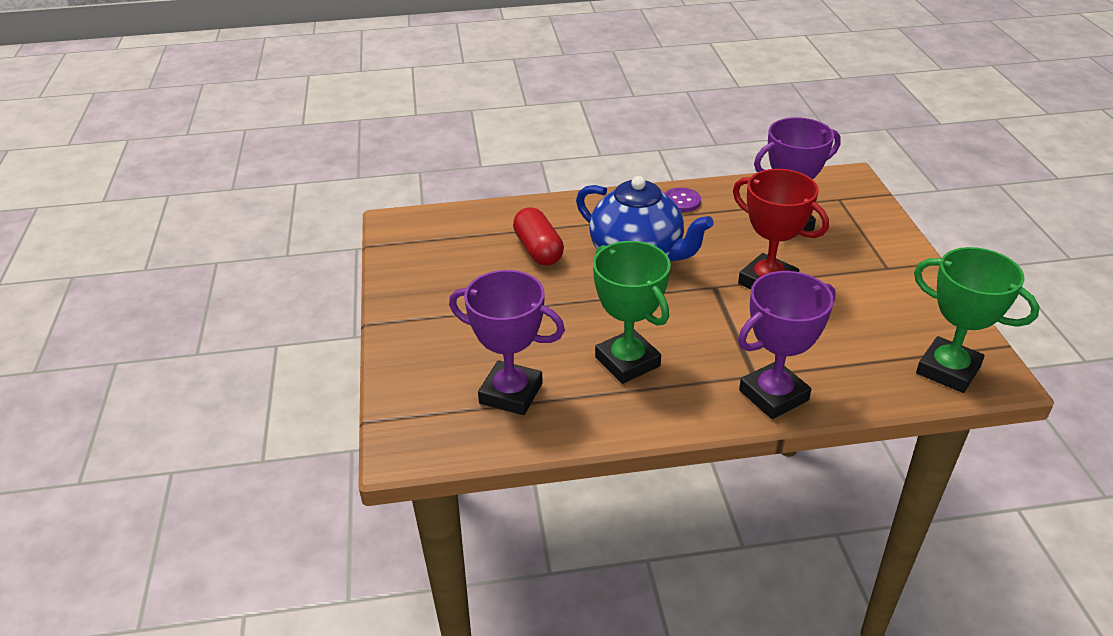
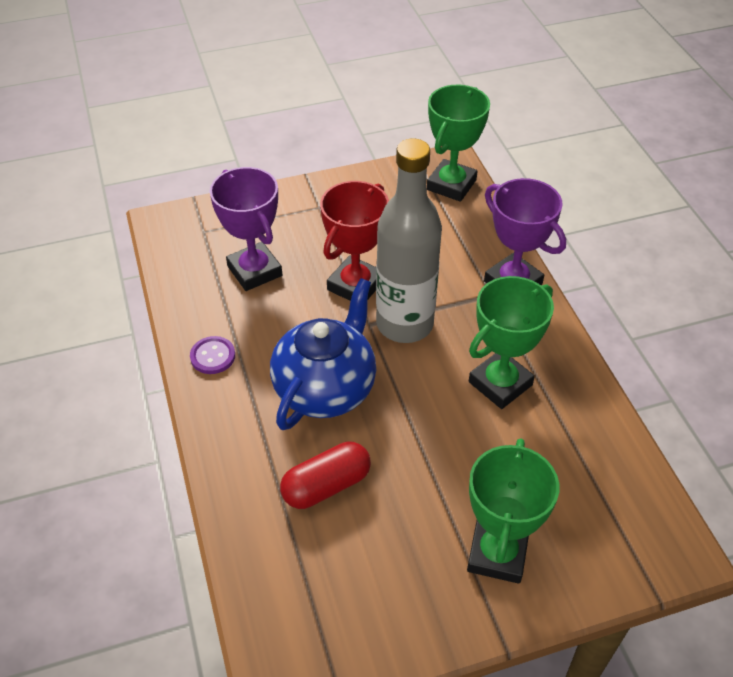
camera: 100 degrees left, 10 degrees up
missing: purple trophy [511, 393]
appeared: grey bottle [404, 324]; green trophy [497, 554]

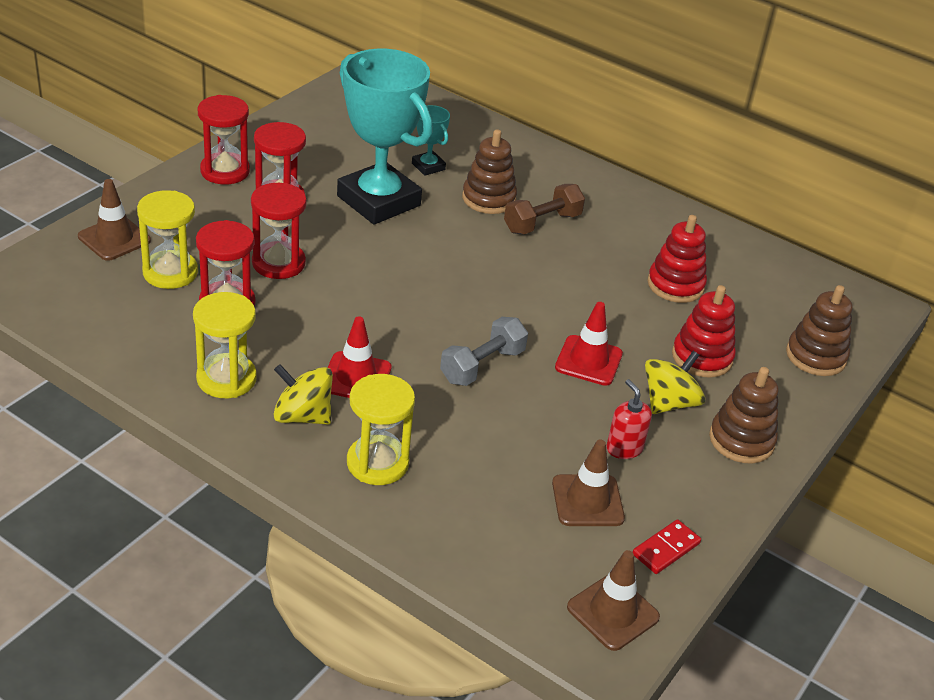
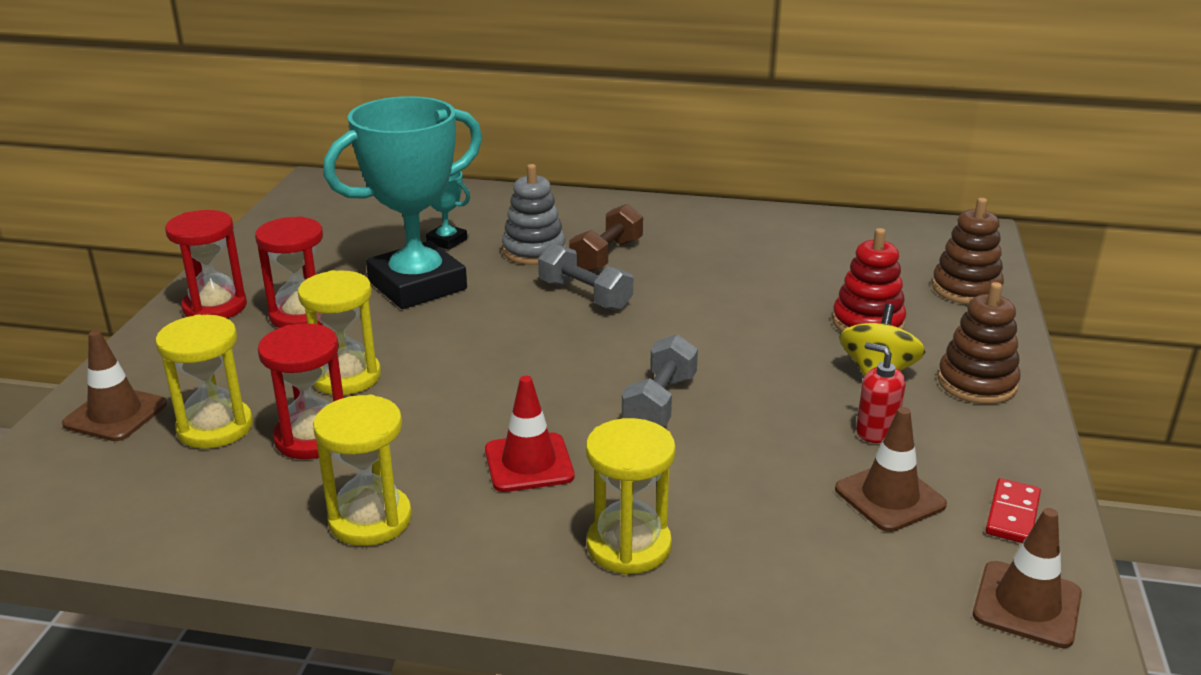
camera: 20 degrees left, 10 degrees down
missing: yellow spinning top [302, 416]; red traffic cone [588, 361]; red stacking toy [675, 285]
appeared: grey dumbbell [585, 296]
colour: red hourglass [278, 263] to yellow hourglass [346, 377]; brown stacking toy [489, 199] to grey stacking toy [534, 251]
spun: turquoise trophy [378, 201] = [417, 285] 60 degrees counterclockwise

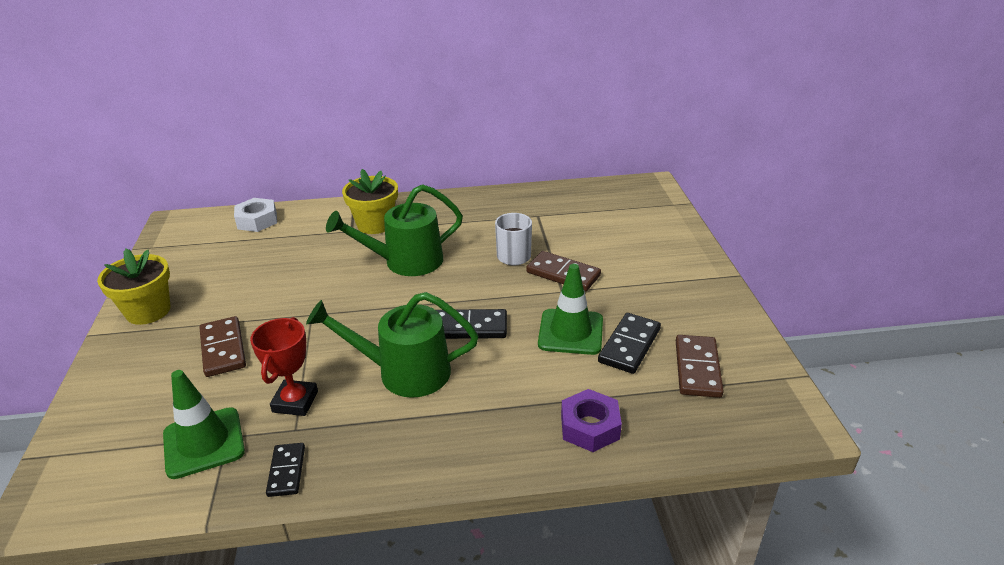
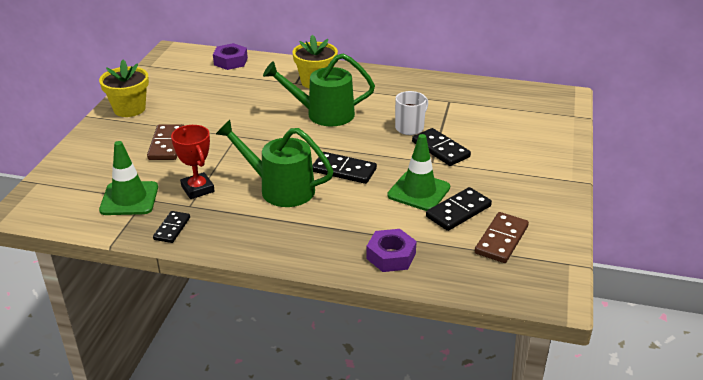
camera: 20 degrees right, 0 degrees up
colour: white nut [257, 220] to purple nut [230, 61]; brown domino [563, 274] to black domino [440, 149]
spun: red trophy [295, 401] = [197, 189] 60 degrees counterclockwise

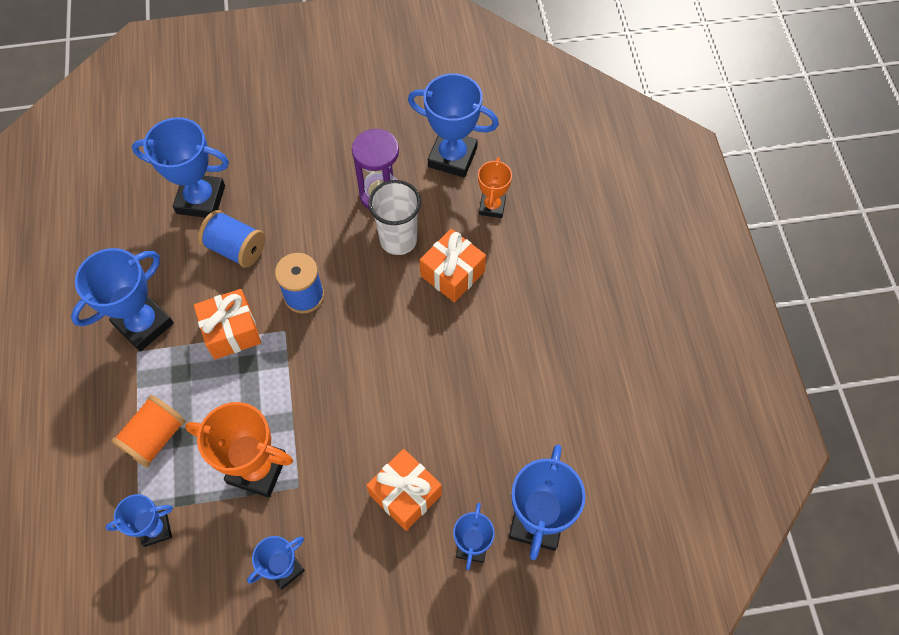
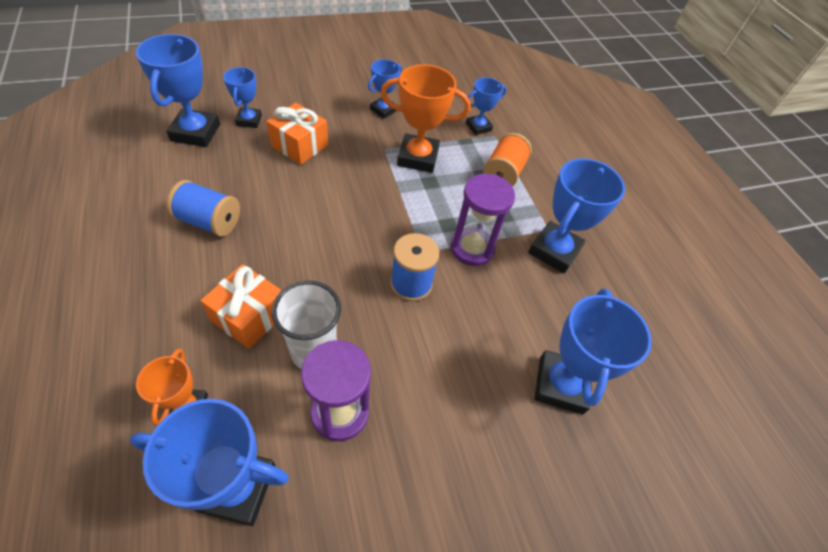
camera: 165 degrees right, 10 degrees down
relocated: blue spool [236, 248] to [209, 221]
exchanged: orange gift [231, 331] to purple hourglass [472, 248]
spun: blue trophy [201, 199] = [560, 385] 75 degrees counterclockwise

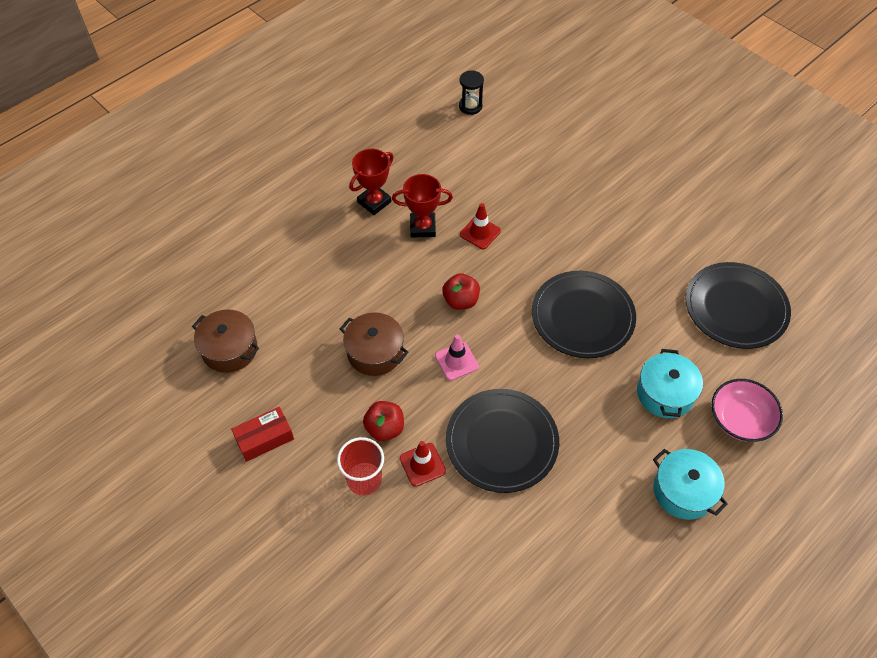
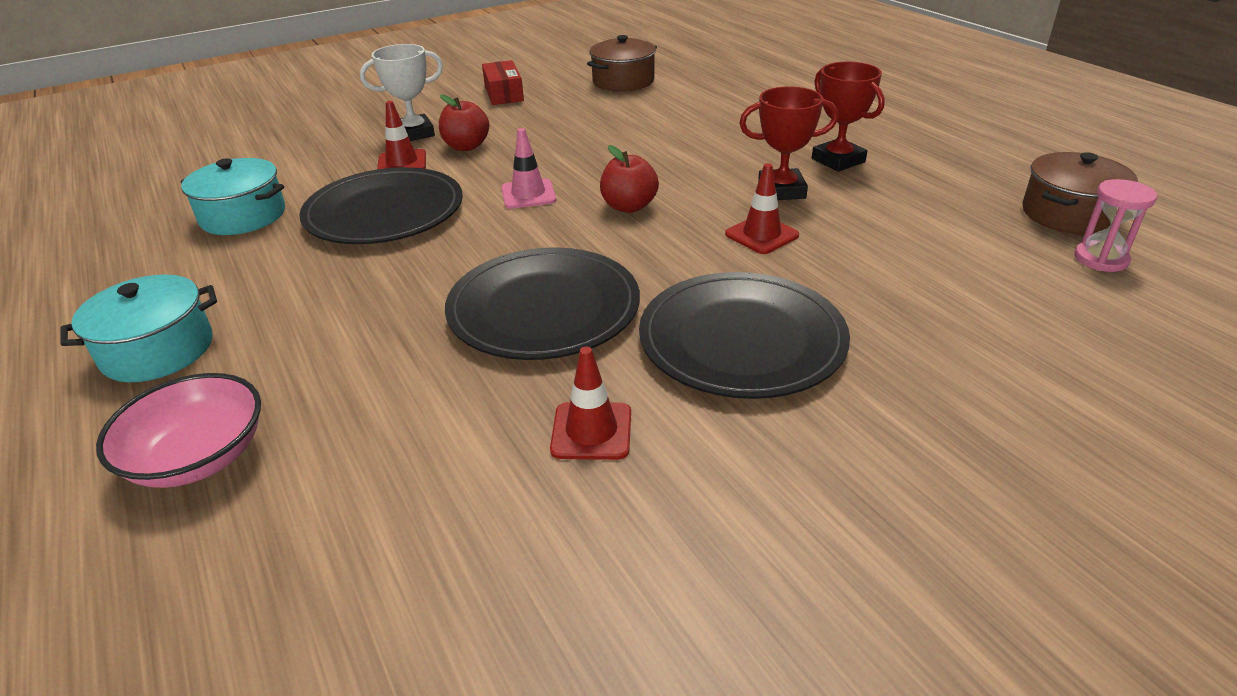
camera: 105 degrees right, 20 degrees down
appeared: red traffic cone [591, 431]
relocated: brown pot [375, 352] to [1068, 214]; turquoise pot [665, 393] to [243, 216]; black plate [736, 308] to [742, 340]
exchanged: red cup [364, 480] to white trophy [414, 133]
colour: black hourglass [470, 106] to pink hourglass [1100, 259]
spun: red trophy [422, 227] = [781, 190] 75 degrees clockwise

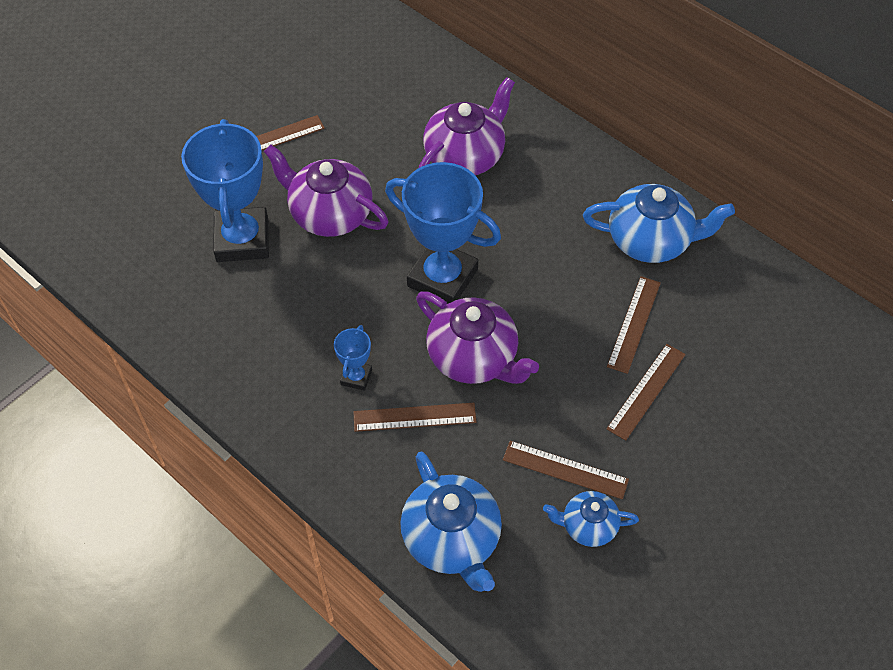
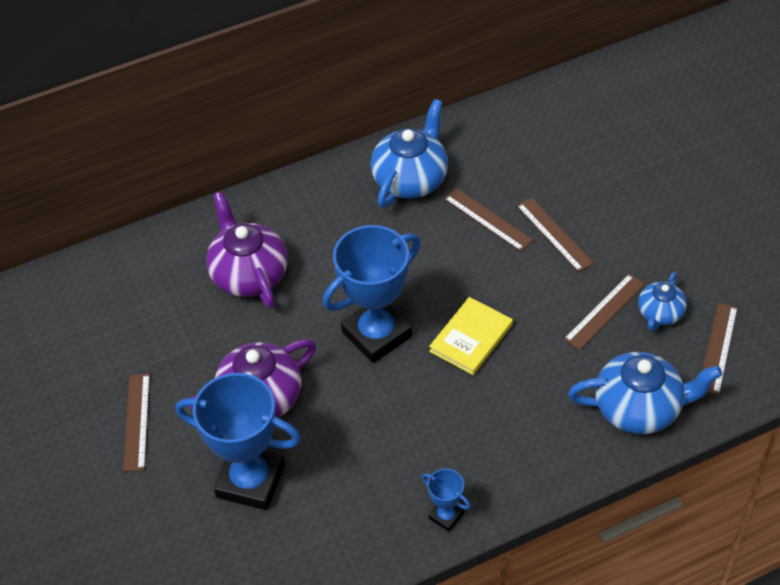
camera: 65 degrees left, 5 degrees down
relocated: blue trophy [356, 377] to [446, 516]; brown ruler [414, 417] to [718, 348]
exchanged: purple teapot [473, 357] to yellow book [471, 338]

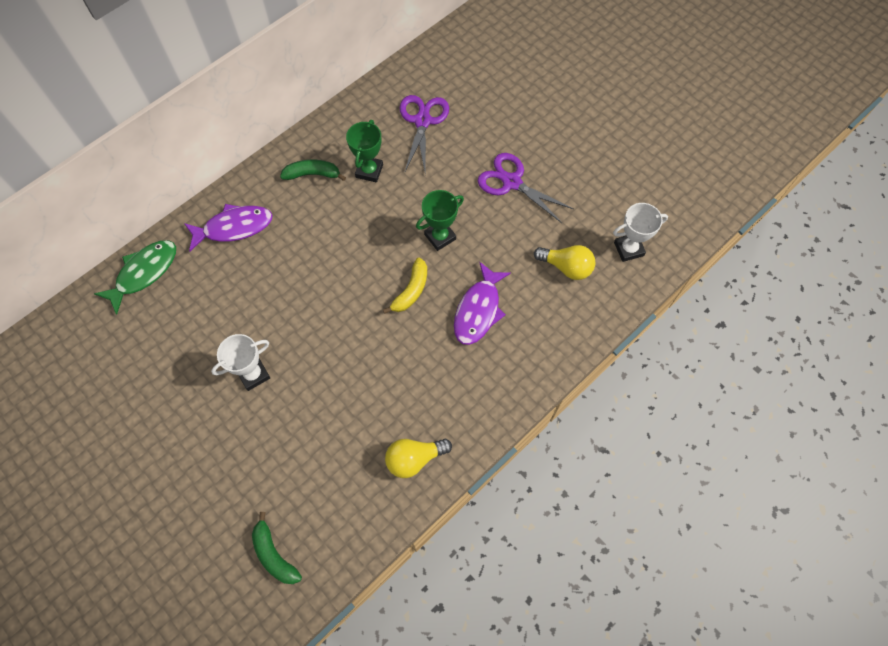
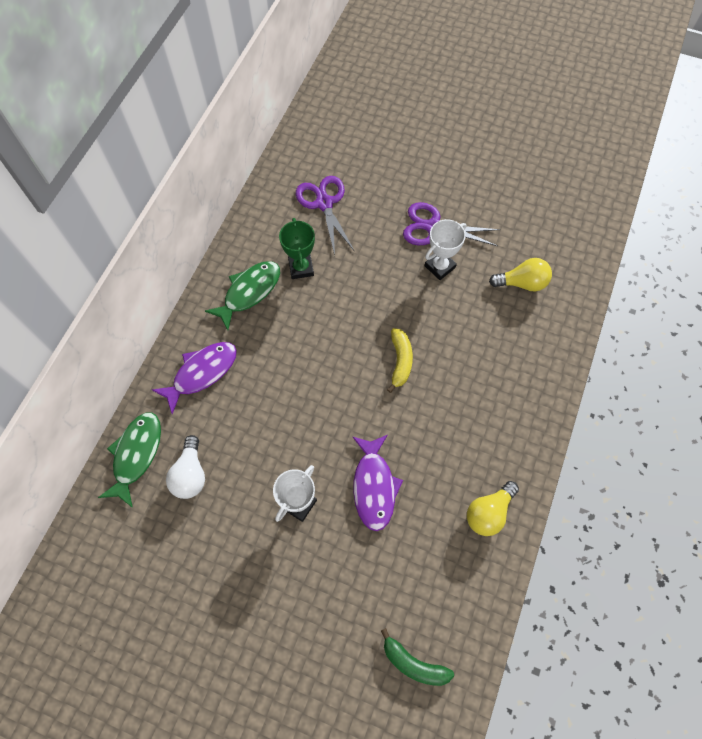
camera: 25 degrees left, 0 degrees up
missing: green trophy [440, 237]
appeared: white light bulb [190, 474]
relocated: purple fish [478, 310] to [374, 486]; white trophy [628, 249] to [440, 267]
exchanged: green banana [312, 174] to green fish [249, 292]

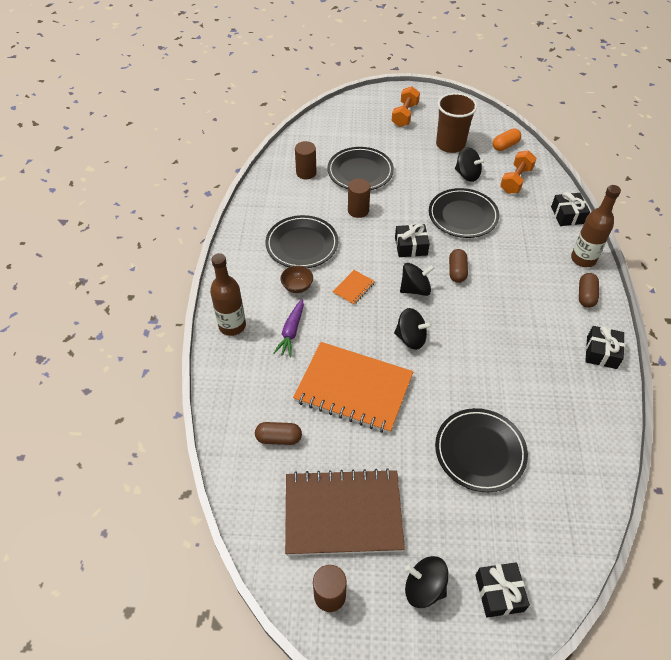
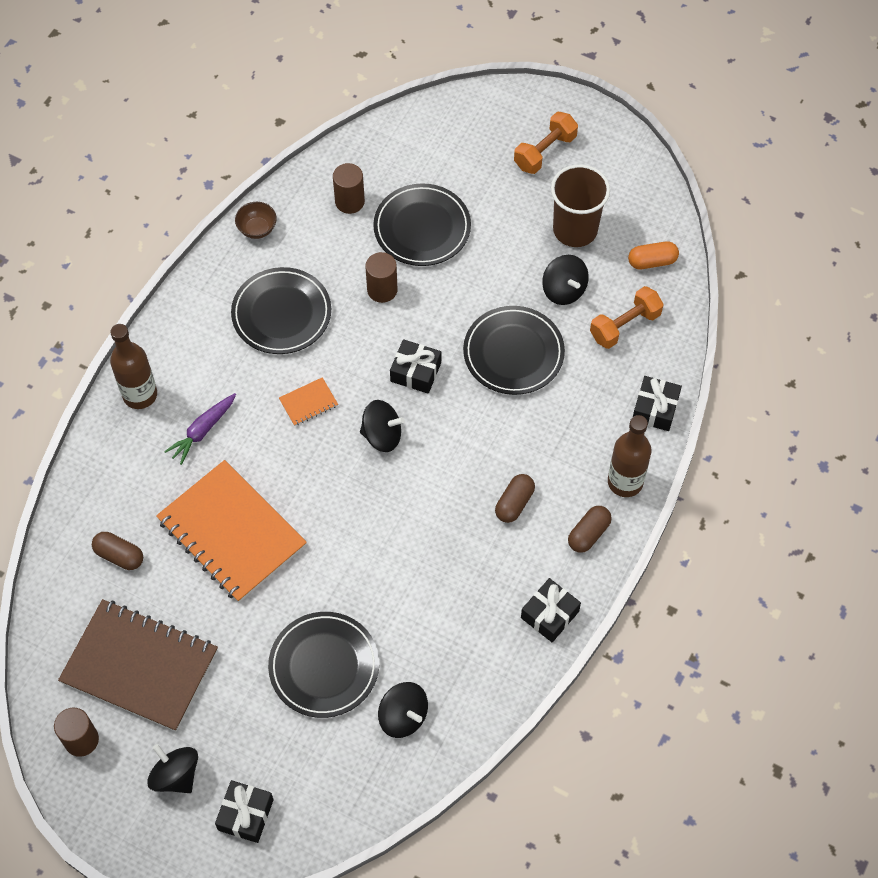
camera: 25 degrees right, 10 degrees up
relocated: brown bowl [297, 287] to [257, 229]; black spinning top [411, 338] to [403, 716]; brown capsule [457, 271] to [514, 503]

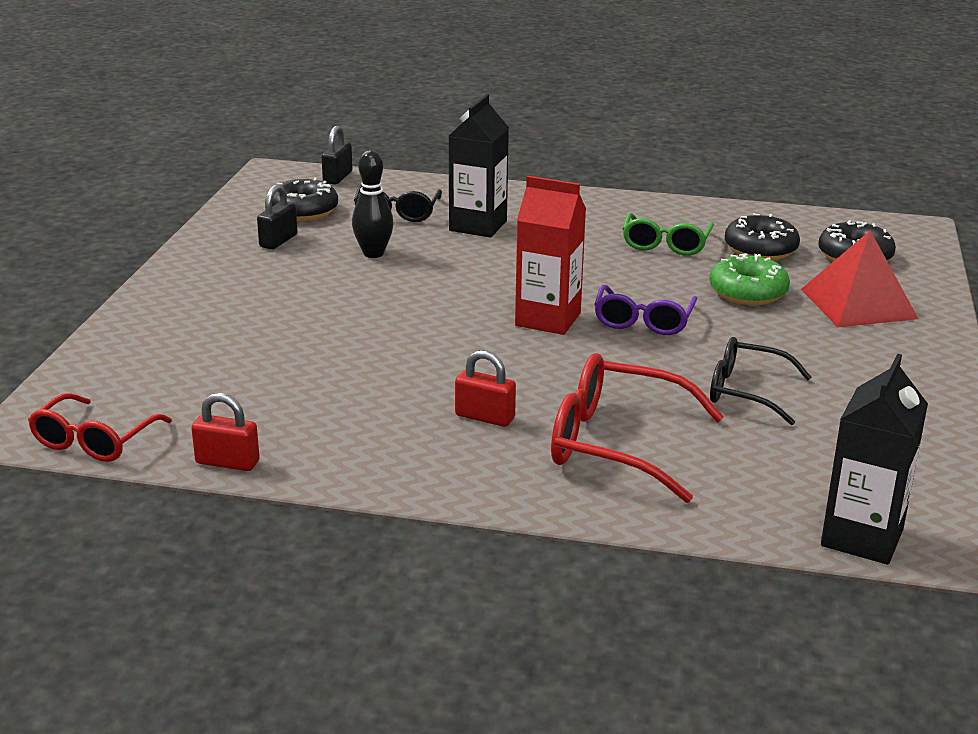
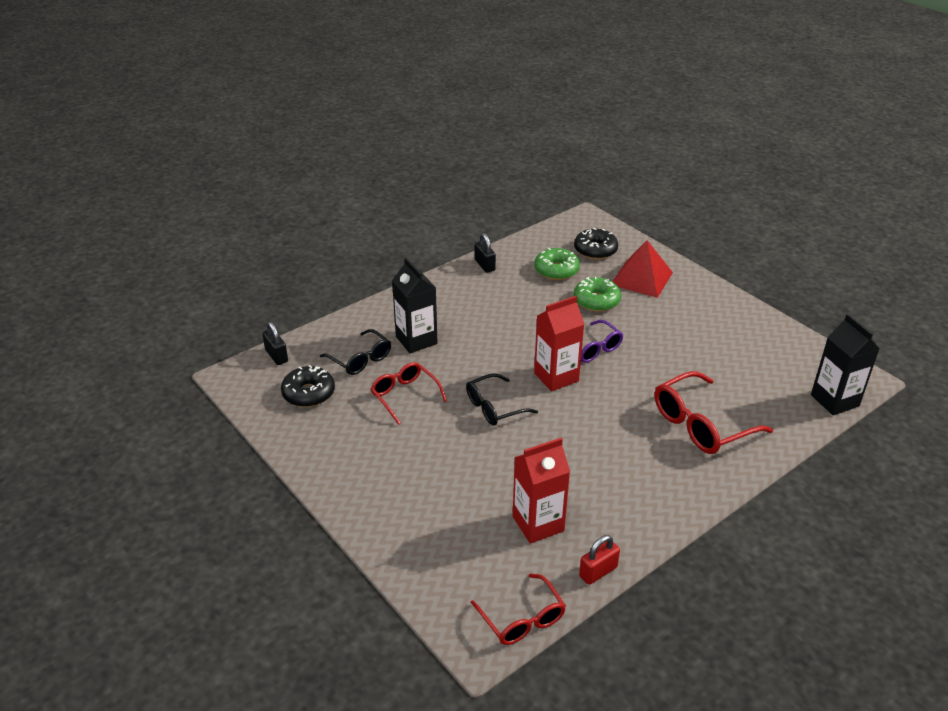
camera: 50 degrees left, 10 degrees up
missing: red padlock [485, 417]; green glasses [665, 244]
appeared: red carton [538, 524]
relocated: black padlock [278, 241] to [485, 265]; black glasses [745, 392] to [494, 407]
exchanged: black bowling pin [373, 253] to red glasses [404, 396]
colour: black donut [760, 249] to green donut [556, 270]

